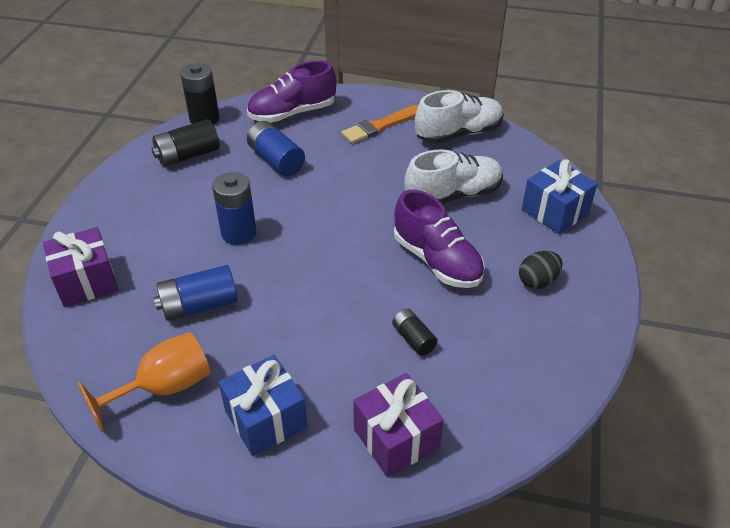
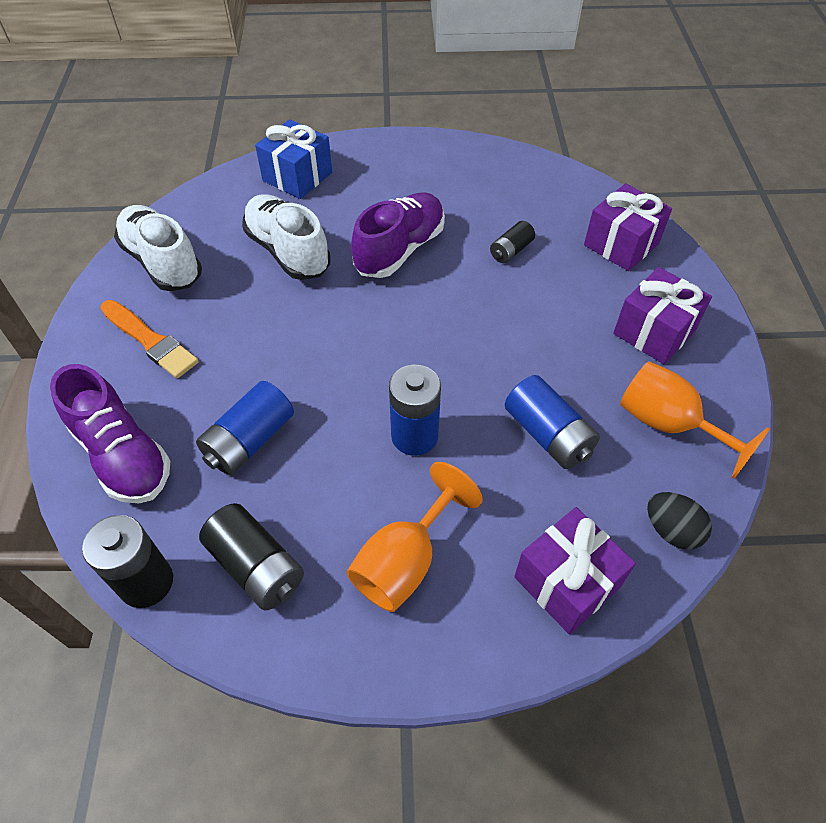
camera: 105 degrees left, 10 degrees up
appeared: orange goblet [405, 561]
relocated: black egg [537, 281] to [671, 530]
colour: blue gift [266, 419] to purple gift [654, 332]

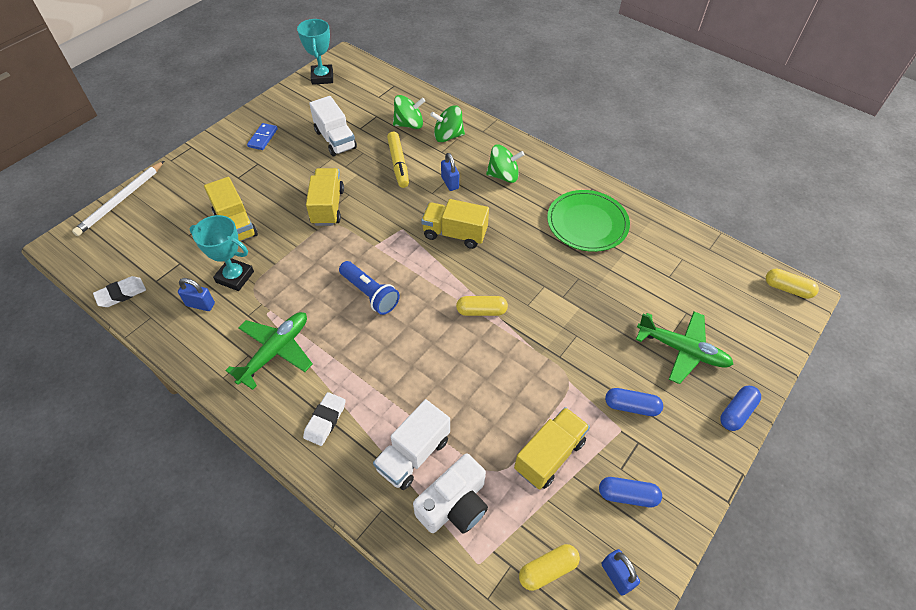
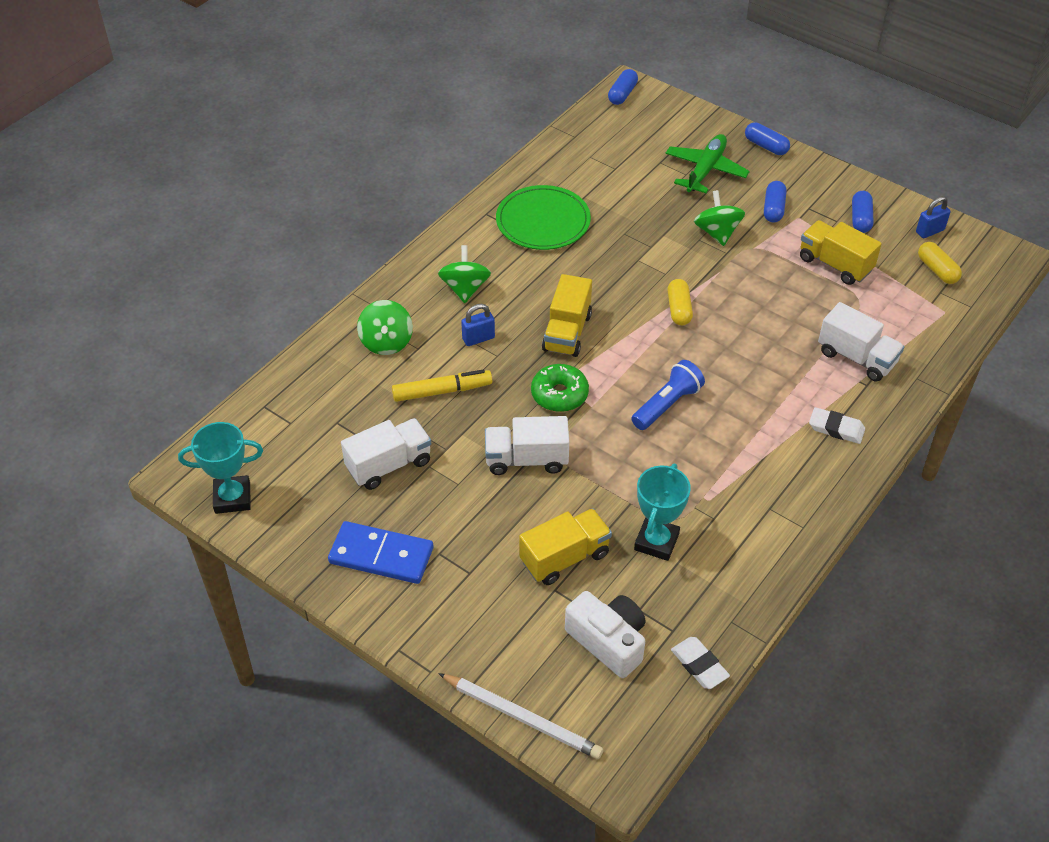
camera: 90 degrees left, 5 degrees down
missing: blue padlock [200, 304]; green plane [275, 351]
appeared: green donut [559, 394]
relocated: green spinning top [409, 124] to [717, 233]; white camera [454, 504] to [608, 641]
colour: yellow truck [327, 207] to white truck [526, 459]; yellow capsule [787, 289] to blue capsule [622, 94]
size: blue domino [263, 138] = [381, 555] x1.79

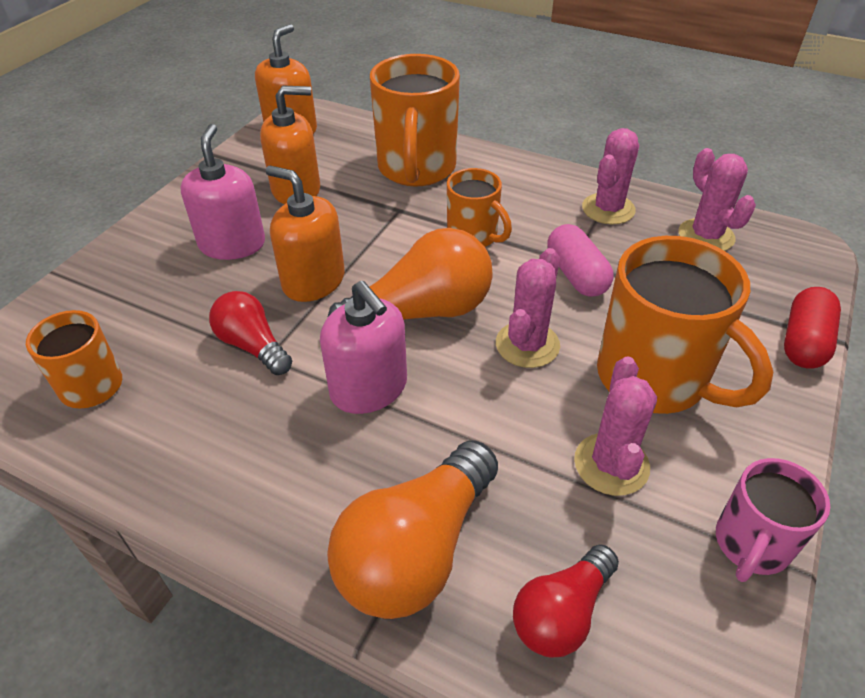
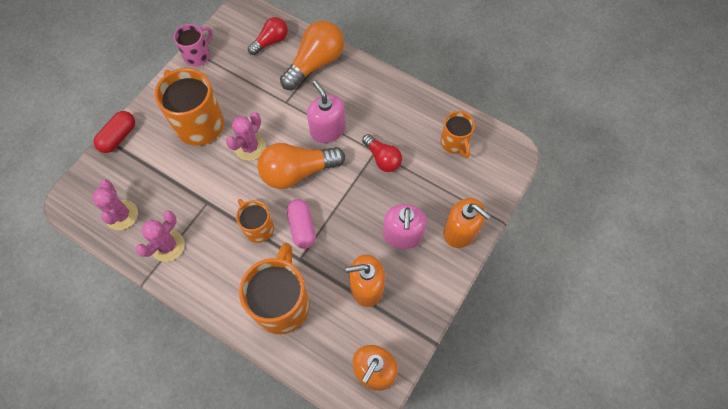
camera: 175 degrees left, 20 degrees up
missing: pink cactus [611, 464]
relocated: orange soap dispenser [313, 281] to [460, 231]; pink capsule [576, 275] to [302, 227]

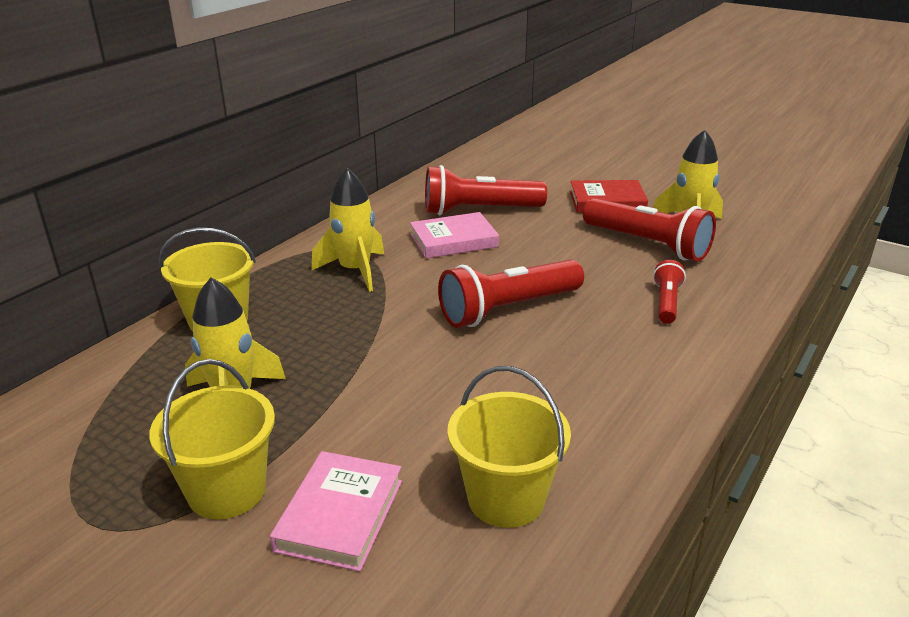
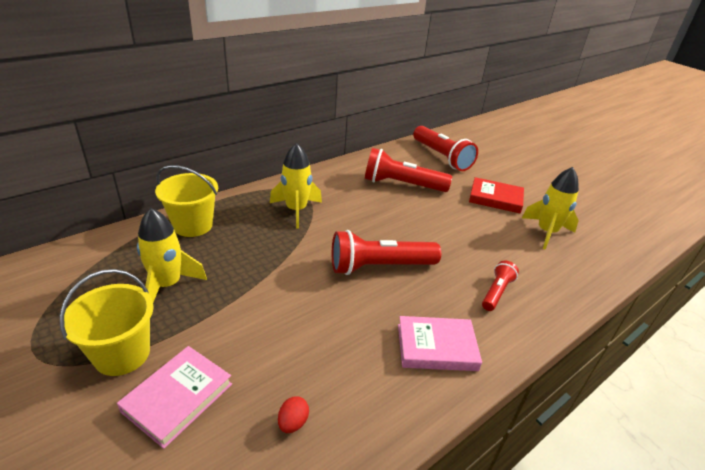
camera: 15 degrees right, 5 degrees up
relocated: pink book [453, 240] to [436, 347]; red flashlight [648, 245] to [441, 157]
exchanged: yellow bucket [506, 498] to red egg [293, 422]

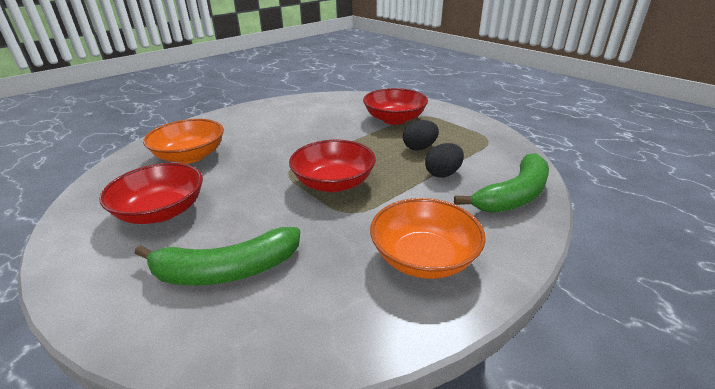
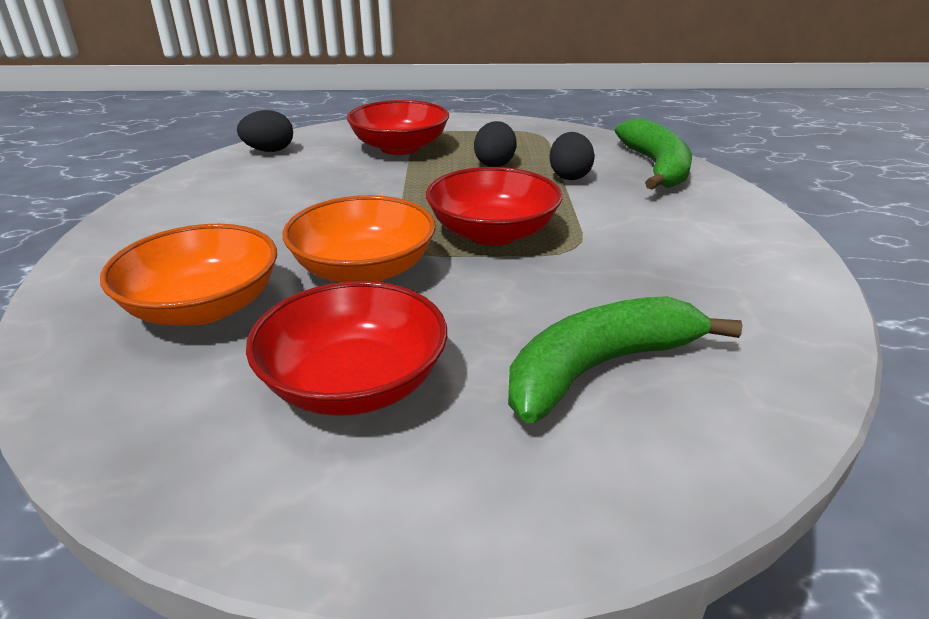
camera: 50 degrees left, 0 degrees up
appeared: black egg [269, 151]
relocated: orange bowl [424, 258] to [364, 270]
spun: green banana [226, 270] = [599, 368] 150 degrees counterclockwise

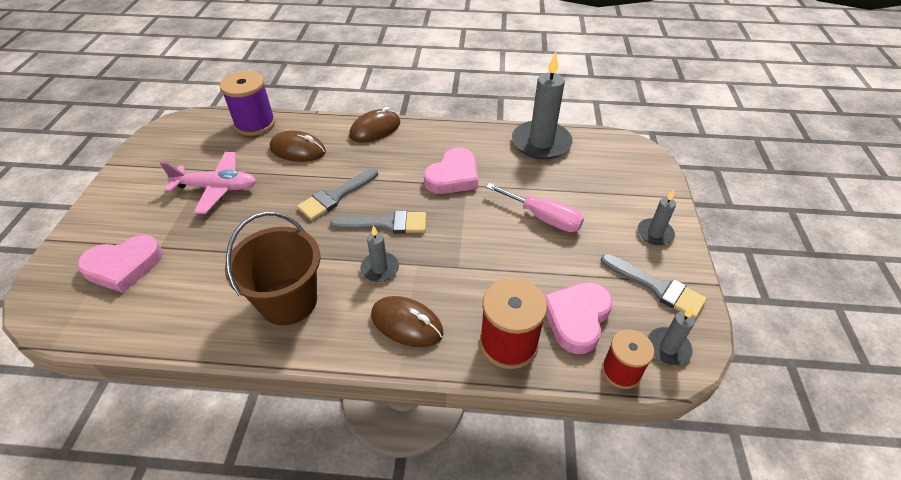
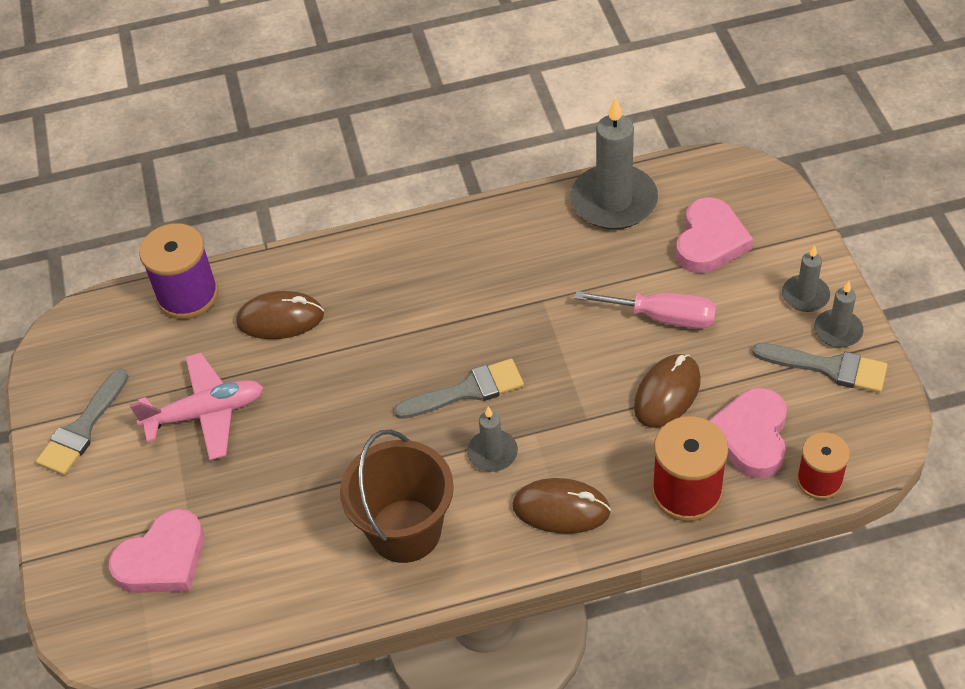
camera: 15 degrees left, 5 degrees up
relocated: grey brush [336, 196] to [82, 428]; brown mouse [375, 129] to [667, 393]; pink heart [453, 176] to [710, 241]; grey candle [668, 348] to [838, 331]

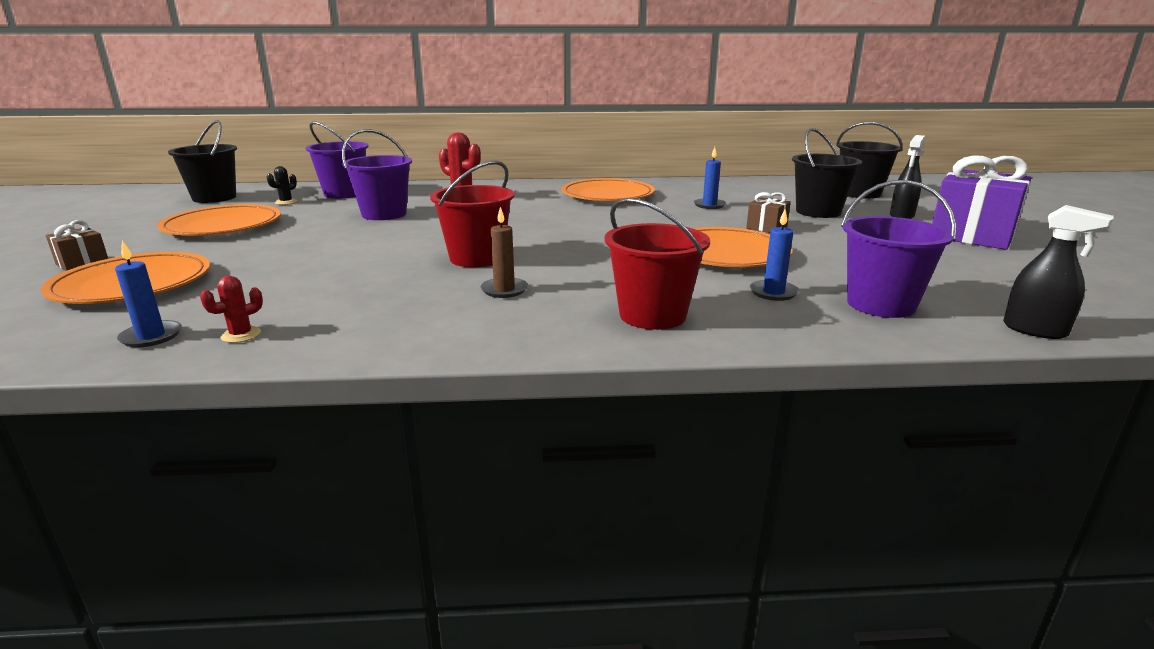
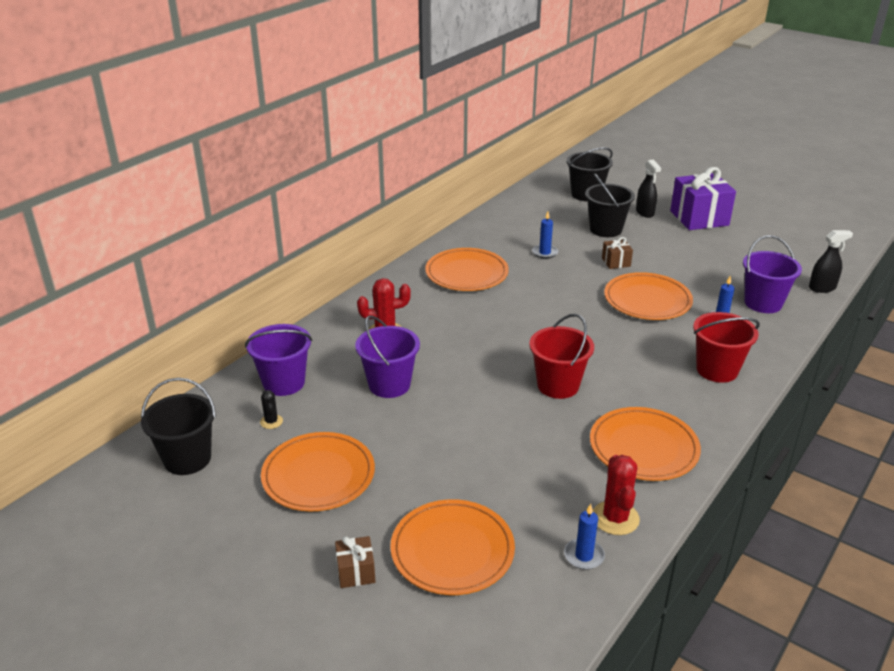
camera: 50 degrees left, 10 degrees up
missing: brown candle [504, 290]
appeared: orange plate [643, 447]
size: red cactus [241, 335] = [615, 518] x1.82

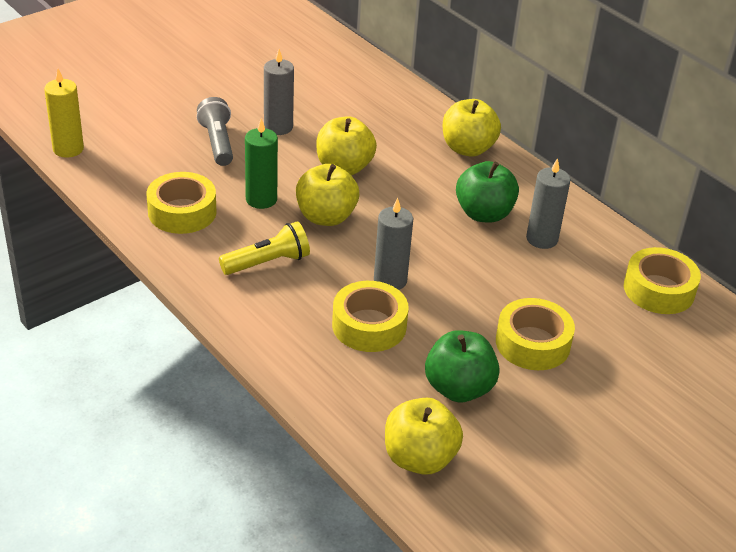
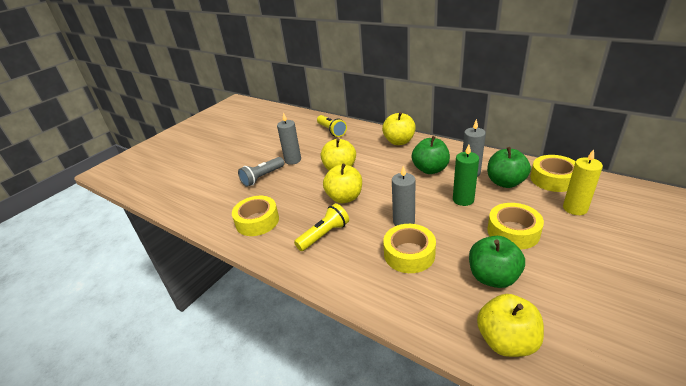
camera: 10 degrees left, 5 degrees down
appeared: yellow flashlight [331, 131]; green apple [505, 182]
relocated: yellow candle [68, 149] to [575, 208]; green candle [261, 199] to [463, 199]
spun: grey flashlight [217, 143] = [262, 177] 105 degrees counterclockwise

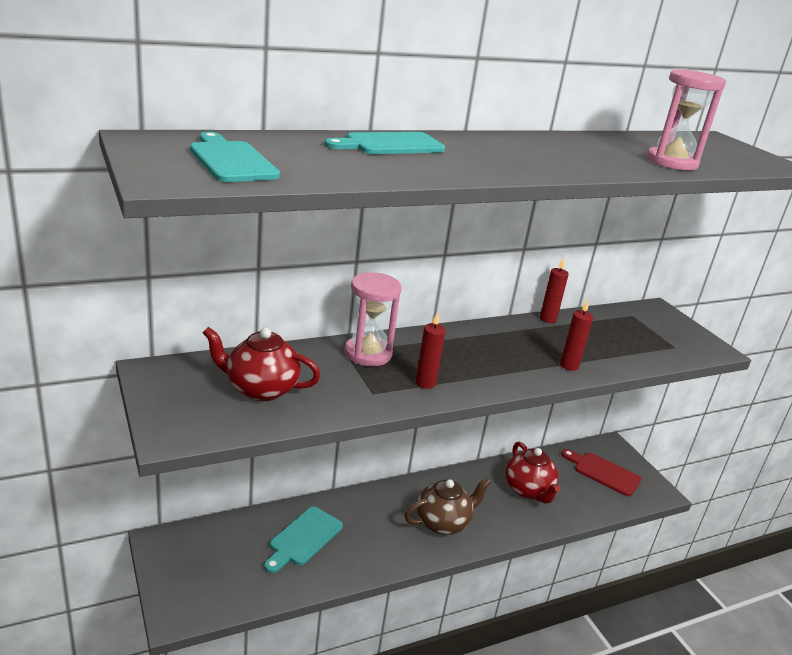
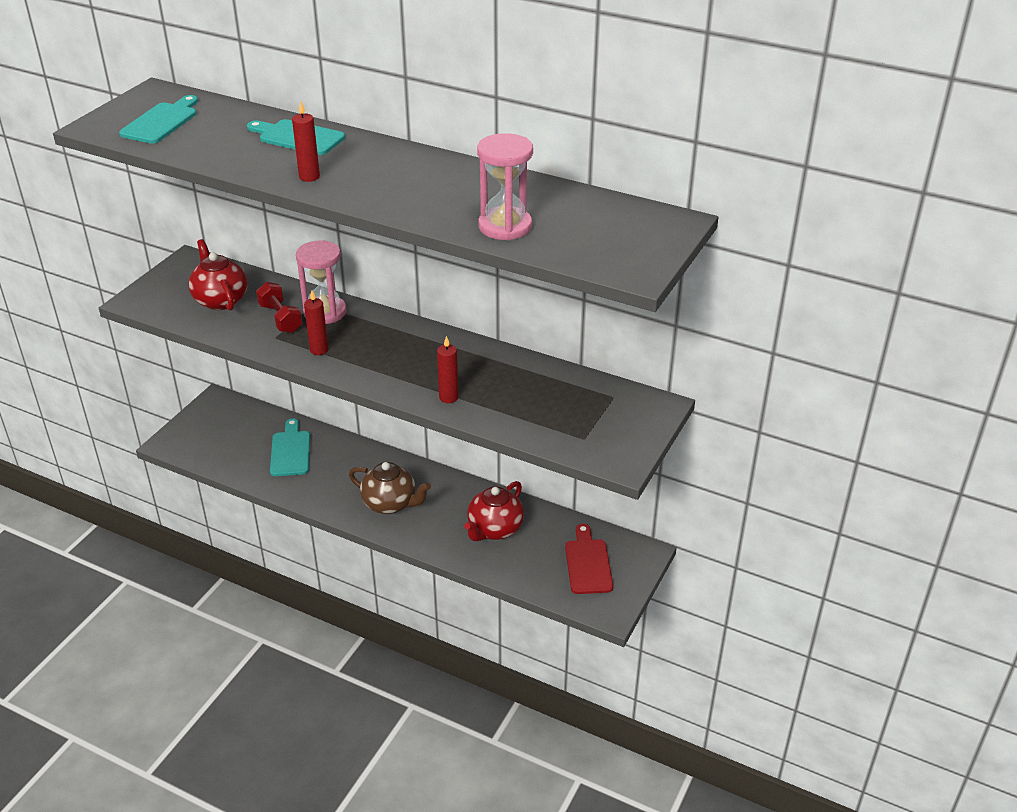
camera: 55 degrees right, 10 degrees up
appeared: red dumbbell [280, 318]
relocated: red candle [547, 319] to [309, 177]
spun: turquoise cutting board [304, 538] = [290, 451] 90 degrees clockwise

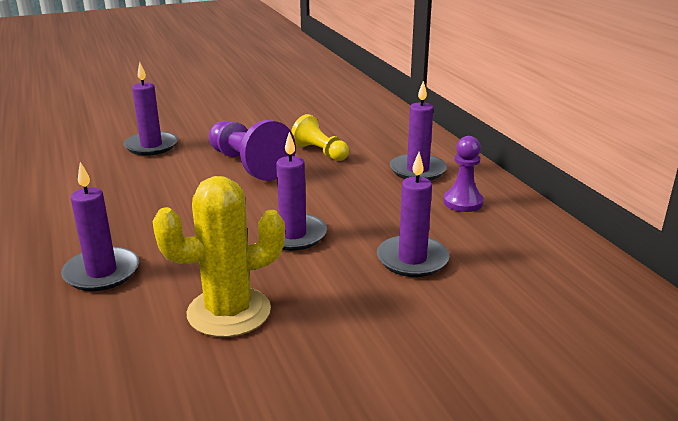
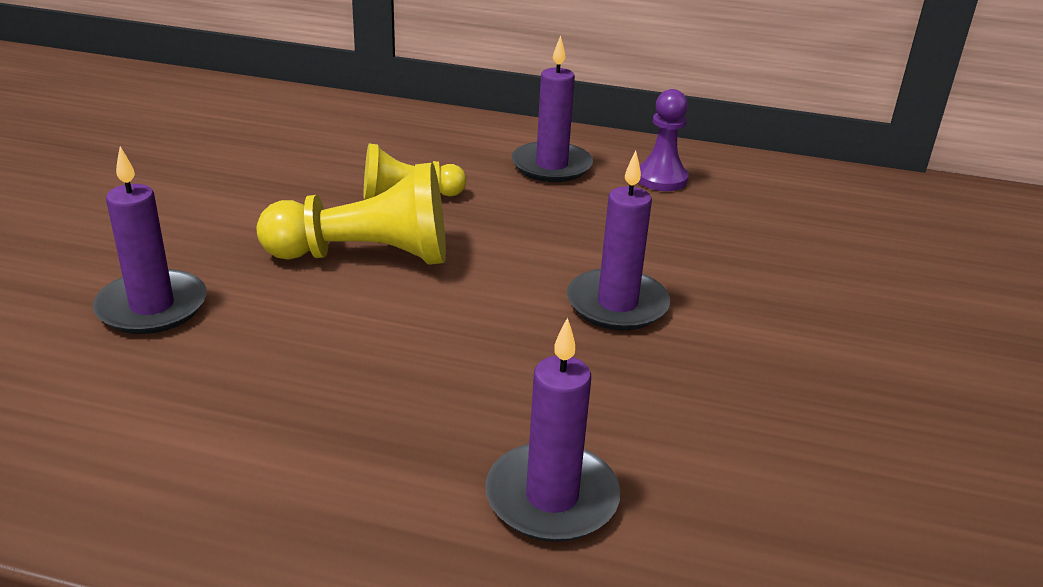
camera: 55 degrees left, 5 degrees up
missing: yellow cactus [229, 312]; purple candle [412, 259]
colour: purple pawn [249, 165] to yellow pawn [366, 256]

